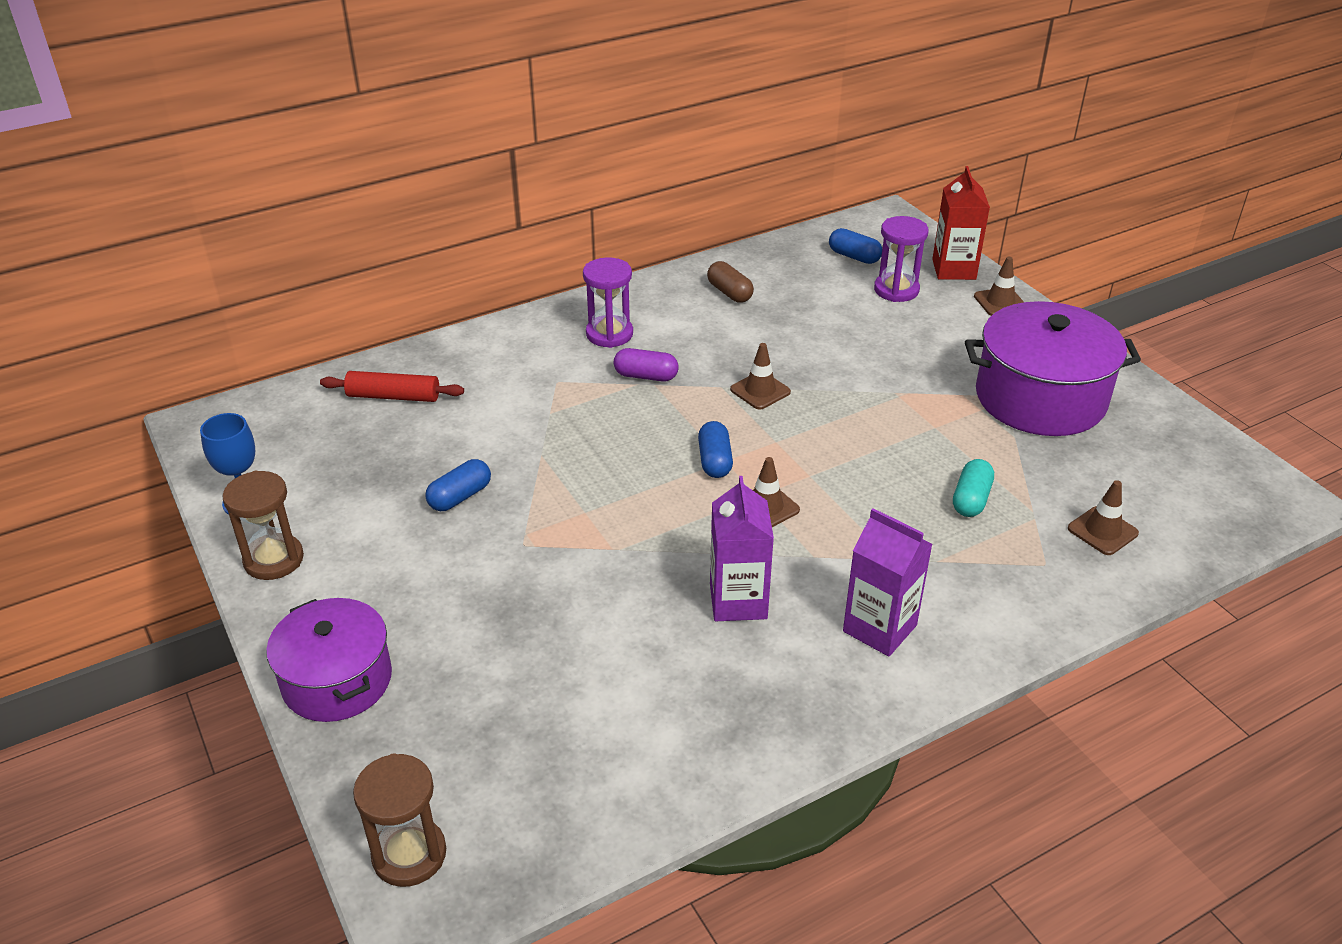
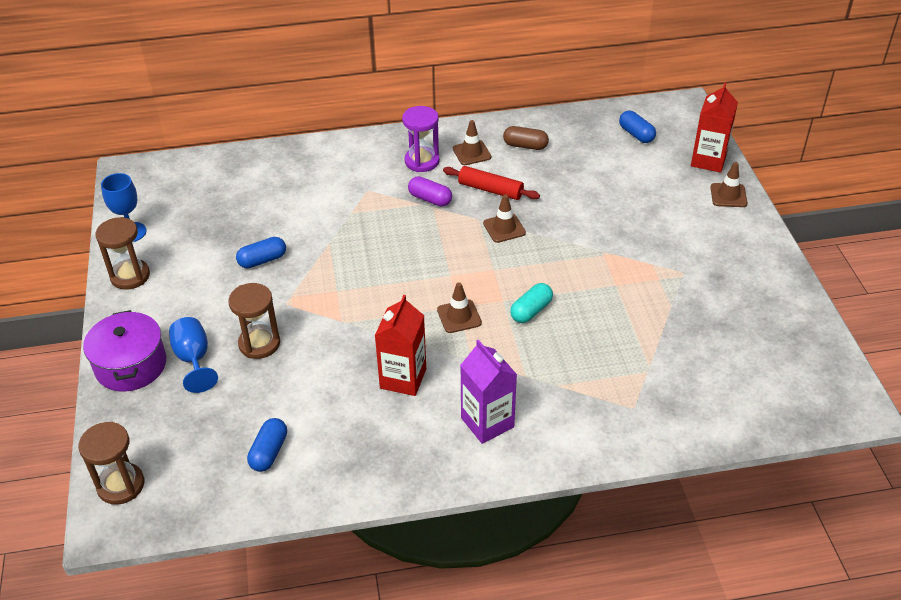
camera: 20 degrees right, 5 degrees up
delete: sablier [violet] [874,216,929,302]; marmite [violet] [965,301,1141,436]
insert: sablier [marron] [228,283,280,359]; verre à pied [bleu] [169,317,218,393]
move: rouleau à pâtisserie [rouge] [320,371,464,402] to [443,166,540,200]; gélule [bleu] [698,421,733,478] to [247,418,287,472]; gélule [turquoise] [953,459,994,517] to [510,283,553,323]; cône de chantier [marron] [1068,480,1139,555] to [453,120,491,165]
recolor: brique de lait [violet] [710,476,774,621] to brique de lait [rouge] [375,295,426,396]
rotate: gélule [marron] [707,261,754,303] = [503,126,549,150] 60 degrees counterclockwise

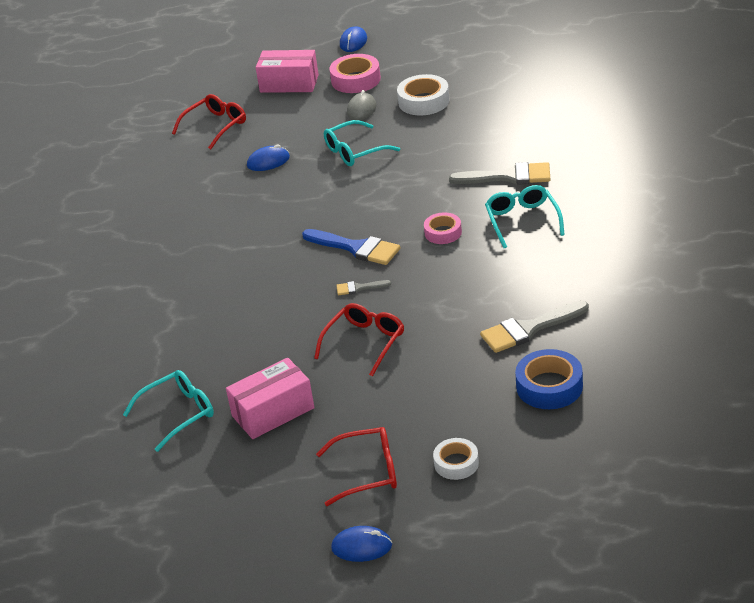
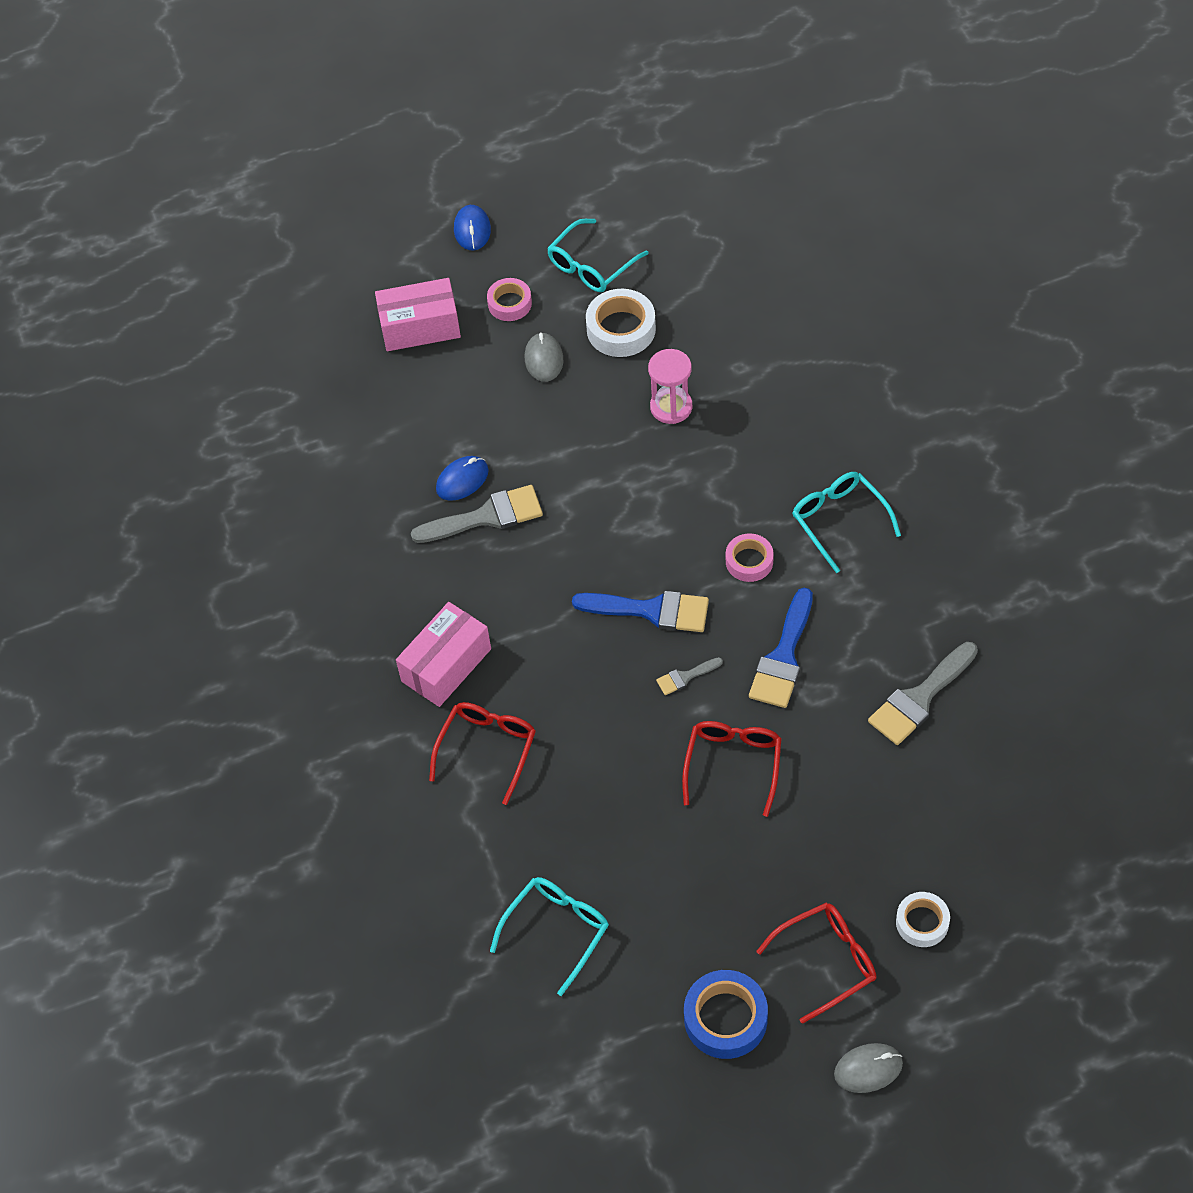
camera: 20 degrees left, 20 degrees up
insert: sablier [rose] [648,349,692,424]; pinceau [bleu] [749,588,813,708]
move: lunettes [rouge] [172,94,246,150] to [429,702,536,805]; lunettes [turquoise] [324,120,400,166] to [547,219,649,292]; pinceau [gris] [449,162,550,185] to [411,485,543,543]; ruban adhésif [bleu] [515,349,583,409] to [684,970,768,1059]; boîte [rose] [226,358,315,439] to [396,602,491,707]
recolor: souris [bleu] [331,526,392,562] to souris [gris] [834,1043,903,1093]
resize: ruban adhésif [rose] [329,54,381,93] = [487,278,532,321] x0.64

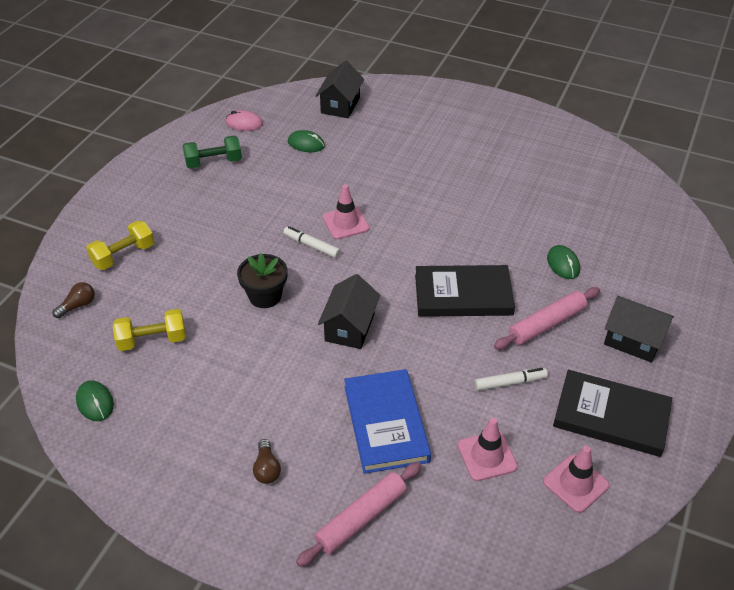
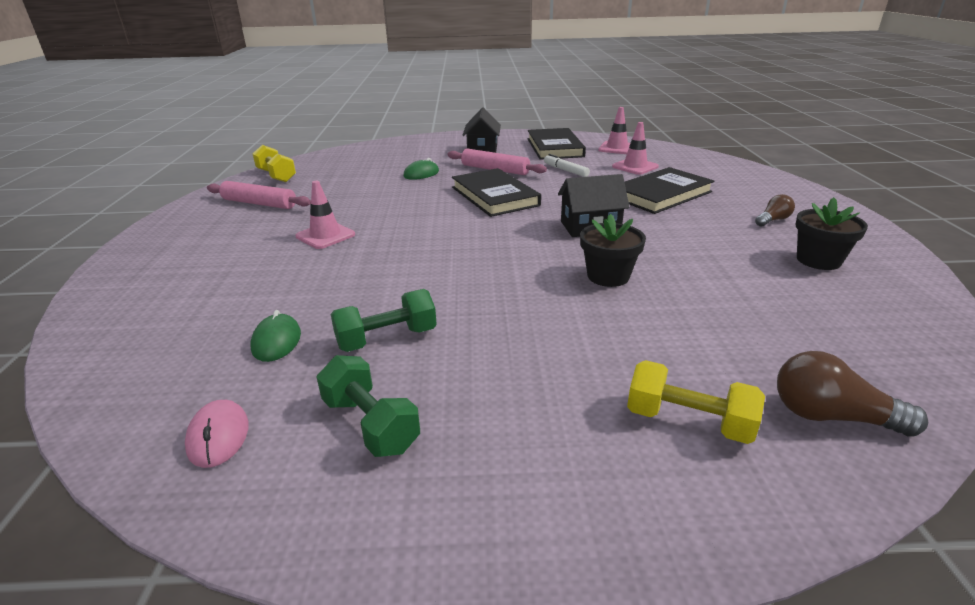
camera: 115 degrees left, 15 degrees down
delete: maison [noir] [315,60,364,118]; feutre [blanc] [283,226,341,258]; souris [vert] [76,381,114,421]
insert: pot de fleurs [noir] [795,197,868,270]; haltère [vert] [331,289,437,352]
move: cône de chantier [rose] [323,184,370,239] to [295,181,355,249]; haltère [jaune] [113,309,186,351] to [252,145,296,182]; rouleau à pâtisserie [rose] [296,462,422,567] to [207,181,311,209]
recolor: livre [bleu] [344,369,431,474] to livre [noir] [625,167,714,214]
resize: ampoule [marron] [53,282,95,318] = [777,351,928,437] x1.59

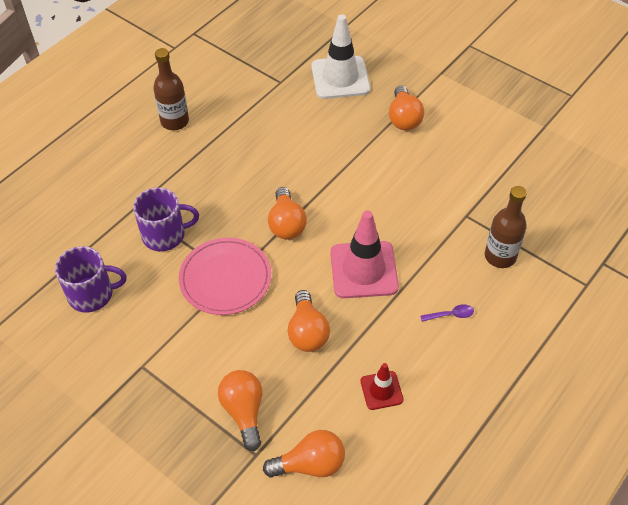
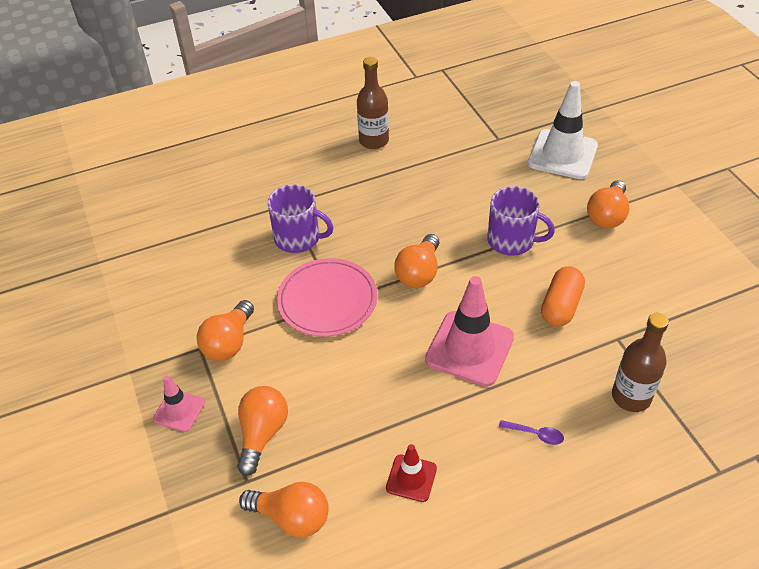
camera: 30 degrees right, 5 degrees down
insert: gélule [orange] [541,266,585,327]; cône de chantier [rose] [153,376,205,432]
move: tasse [violet] [55,246,127,312] to [487,186,555,256]; ampoule [orange] [288,290,330,352] to [197,300,254,361]

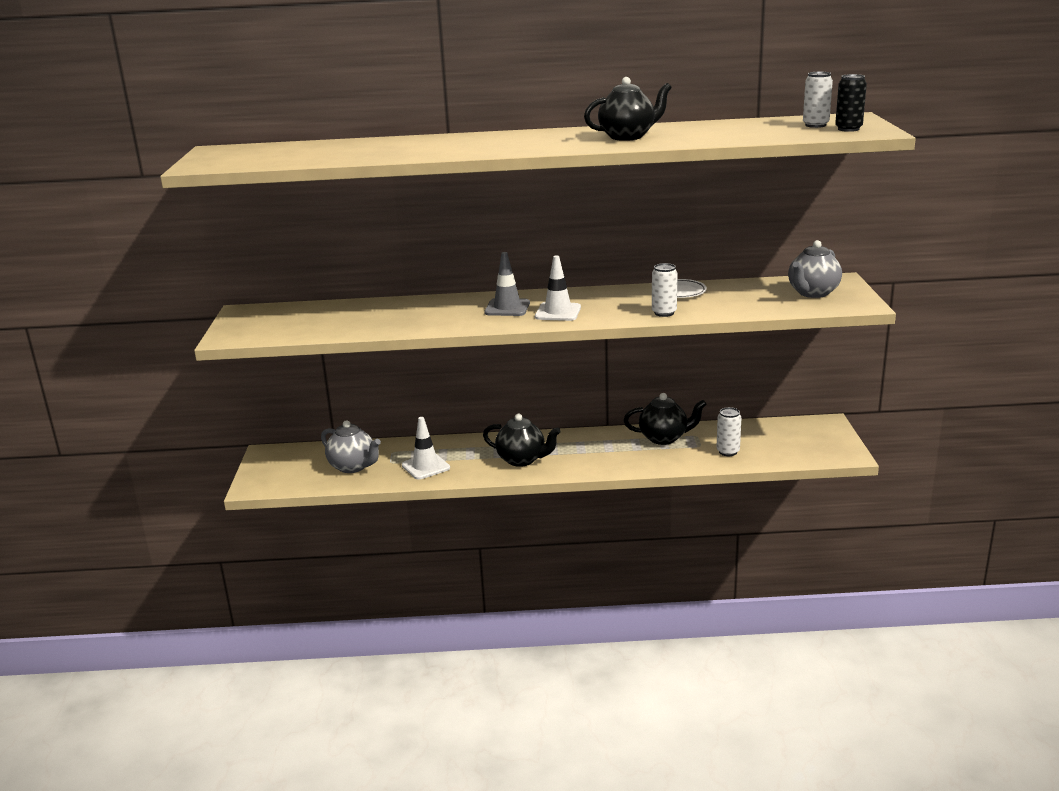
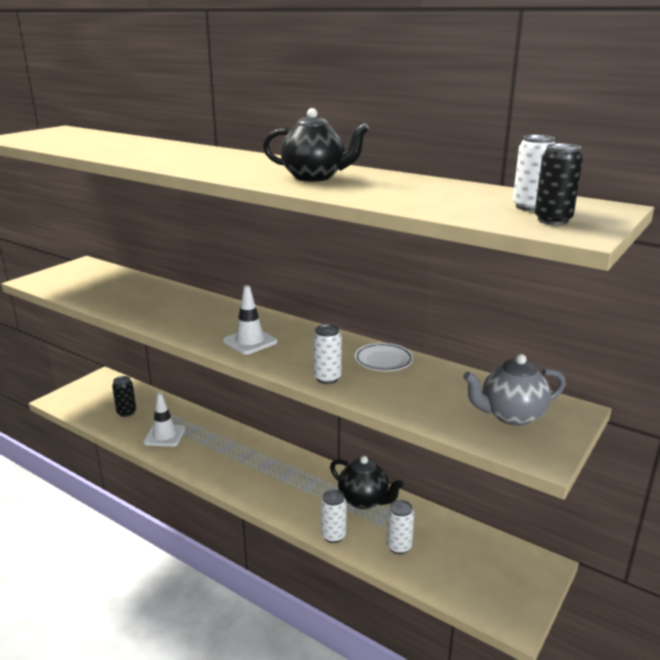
camera: 35 degrees right, 0 degrees up
delete: cône de chantier [gris] [484,252,530,316]; théière [noir] [483,413,561,467]
insert: canette [blanc] [321,490,347,543]
replace: théière [gris] [321,420,381,473] to canette [noir] [112,376,136,417]

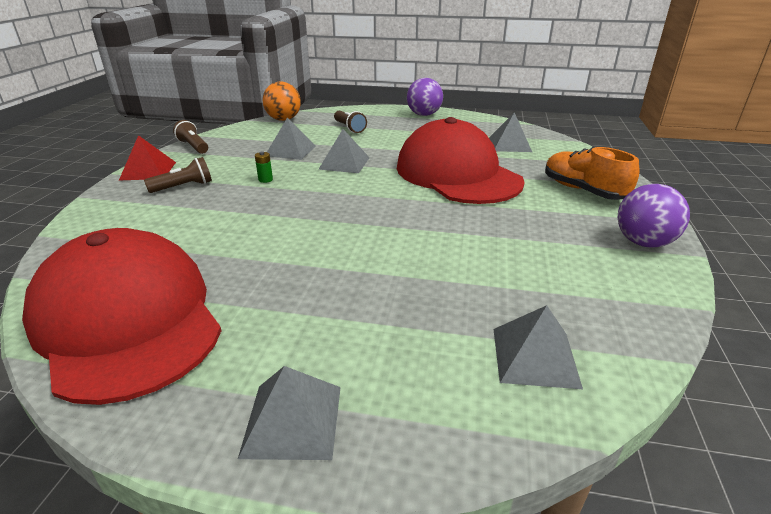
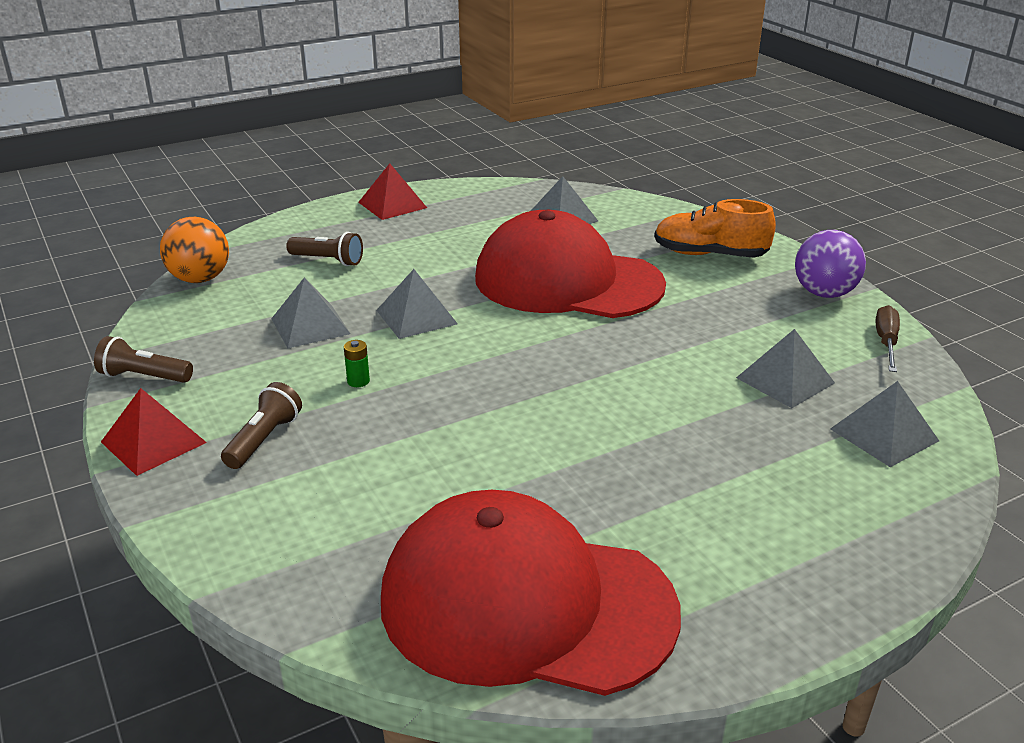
camera: 40 degrees left, 0 degrees up
insert: tournevis [marron] [876,305,900,372]
move: pyramide [gris] [238,366,341,460] to [736,329,835,408]
replace: balle [violet] [407,78,443,116] to pyramide [rouge] [358,163,427,220]

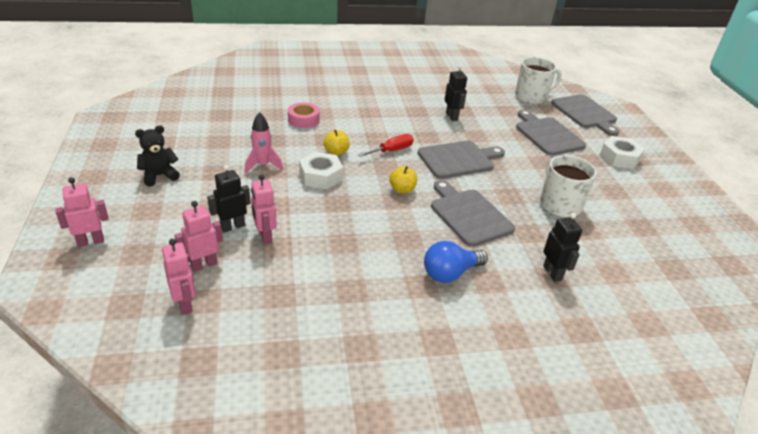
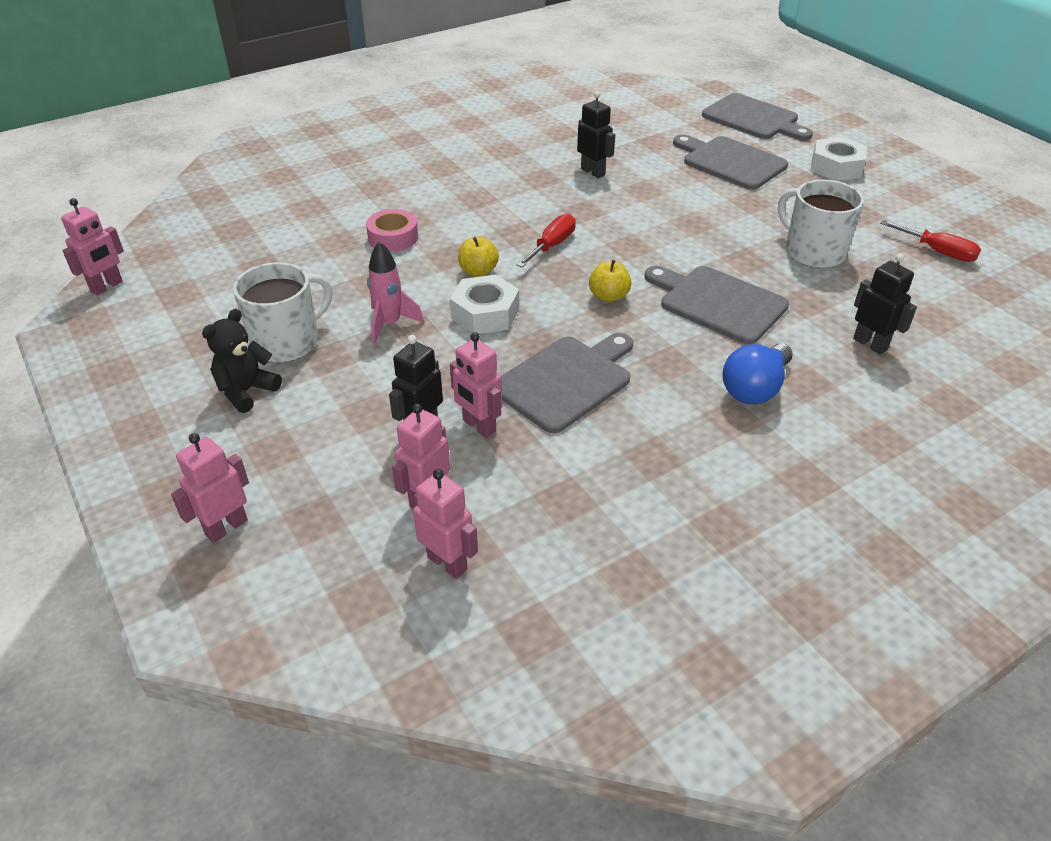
camera: 20 degrees left, 5 degrees up
insert: robot [rose] [61,198,124,295]; tournevis [rouge] [880,220,981,262]
move: tasse [blanc] [515,57,562,104] to [233,262,332,363]; planche à découper [gris] [418,141,505,179] to [501,333,633,433]

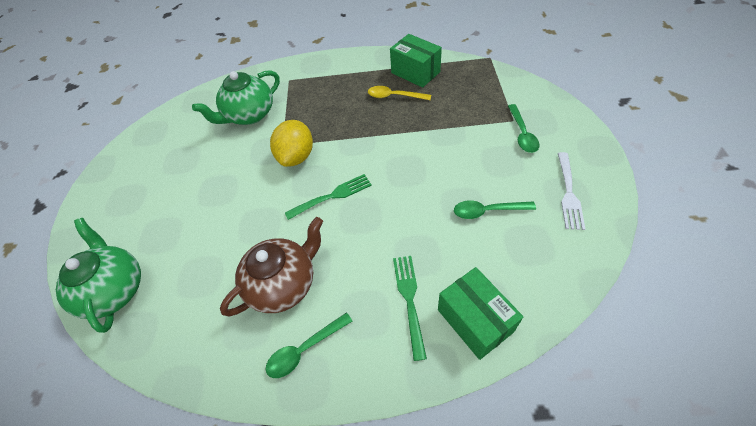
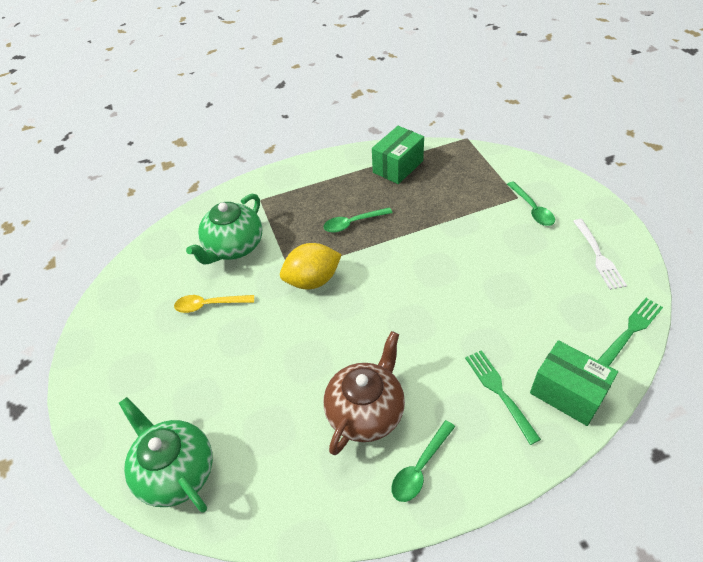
camera: 20 degrees left, 5 degrees down
move: cuillère [jaune] [368,86,431,100] to [174,295,254,313]; fourchette [vert] [285,174,372,220] to [598,298,663,366]; cuillère [vert] [454,200,536,219] to [323,207,393,233]
rotate: boîte [vert] [390,34,442,88] = [372,126,424,184] 75 degrees counterclockwise; citron [jaune] [270,120,313,167] = [280,243,342,289] 75 degrees clockwise

